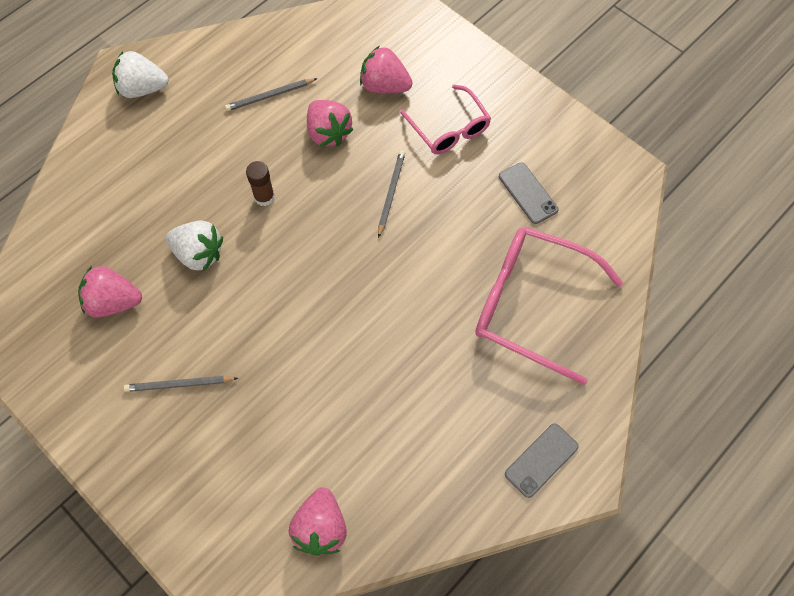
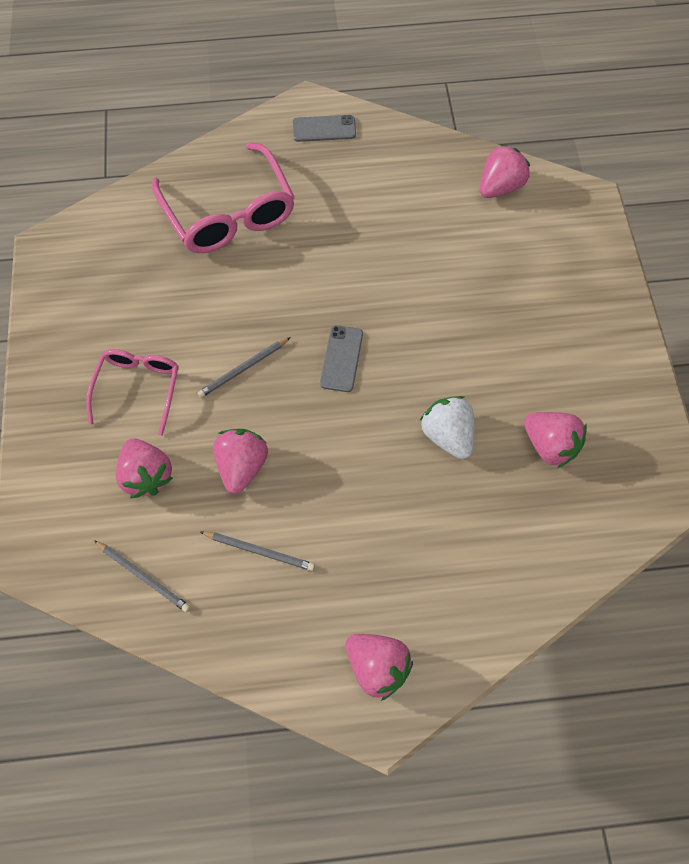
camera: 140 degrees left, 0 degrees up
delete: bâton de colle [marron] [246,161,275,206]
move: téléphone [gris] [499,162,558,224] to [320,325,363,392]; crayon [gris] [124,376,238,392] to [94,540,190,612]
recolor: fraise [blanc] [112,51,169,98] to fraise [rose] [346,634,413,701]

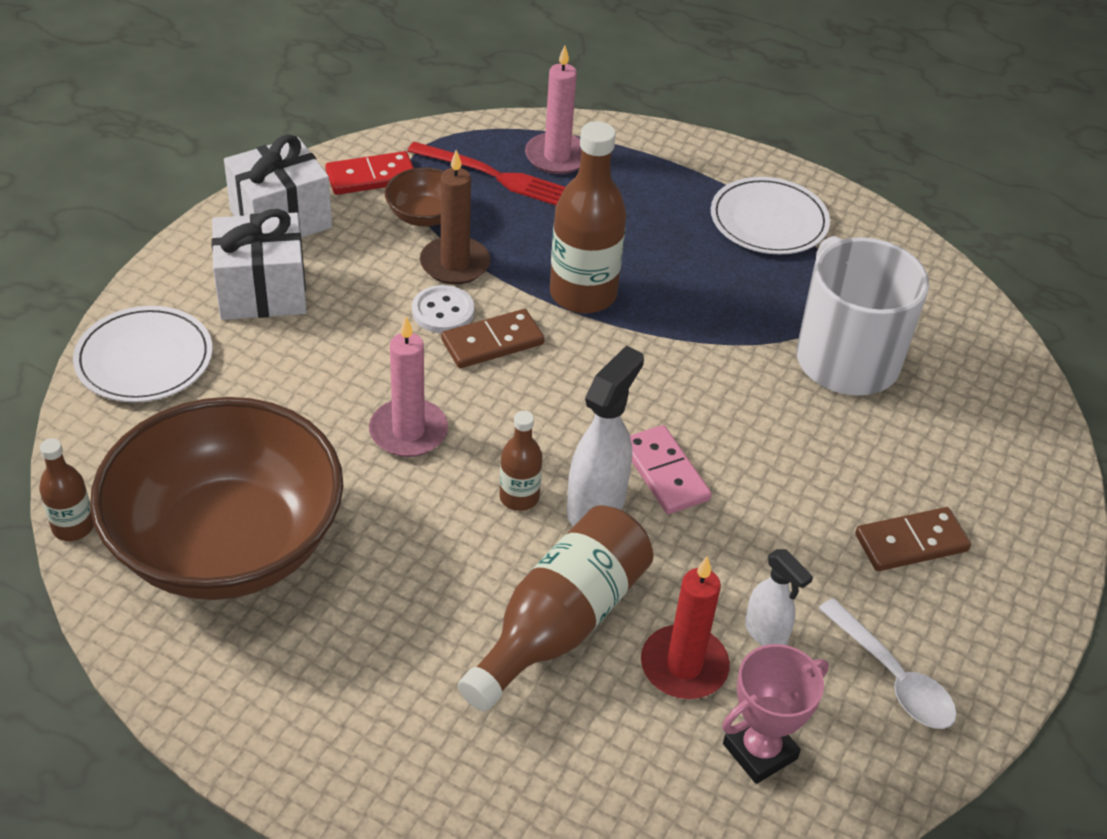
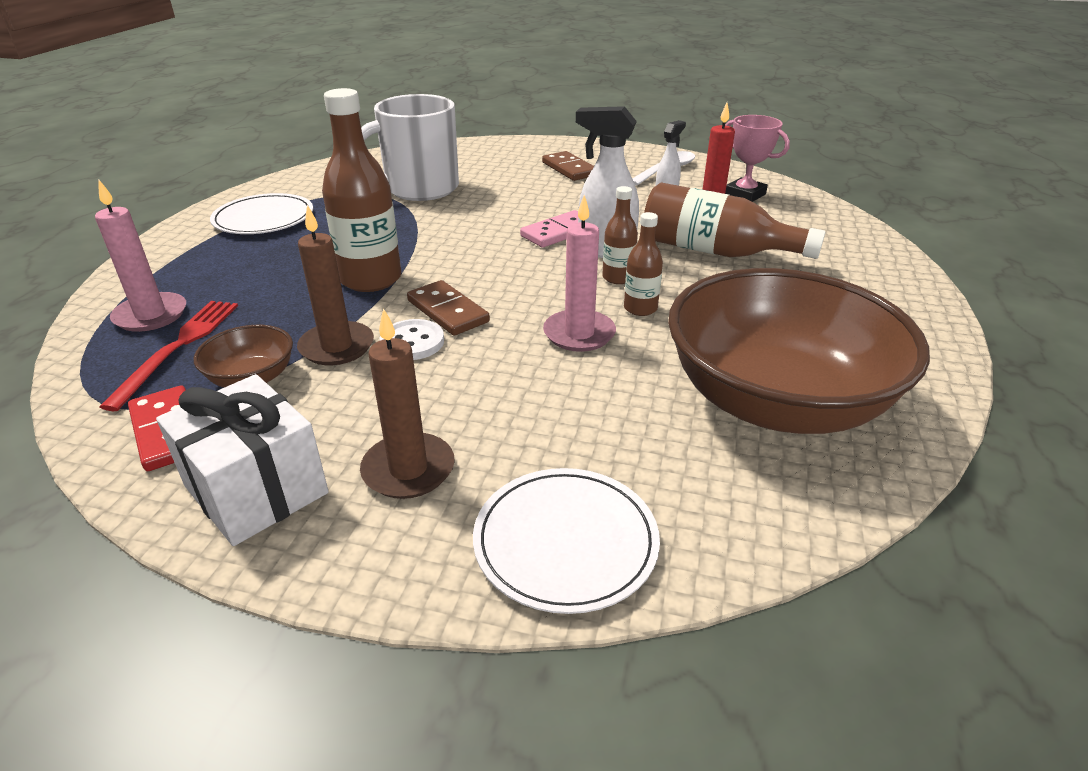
camera: 100 degrees left, 10 degrees down
move: bouteille [marron] [39,438,94,541] to [624,212,663,316]
replace: cadeau [blanc] [211,209,307,320] to bougie [marron] [360,308,454,499]

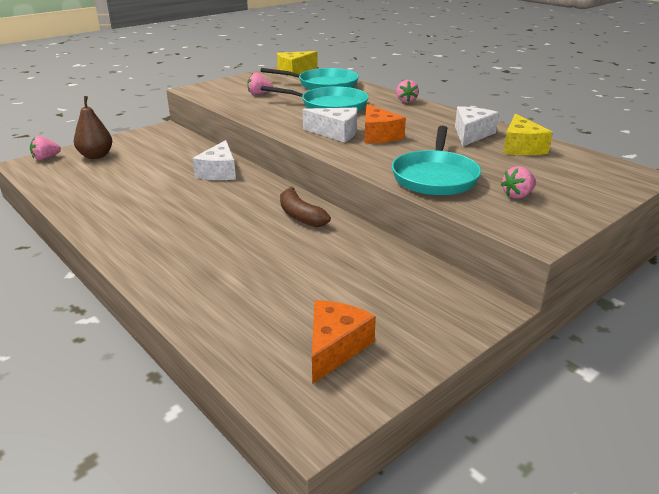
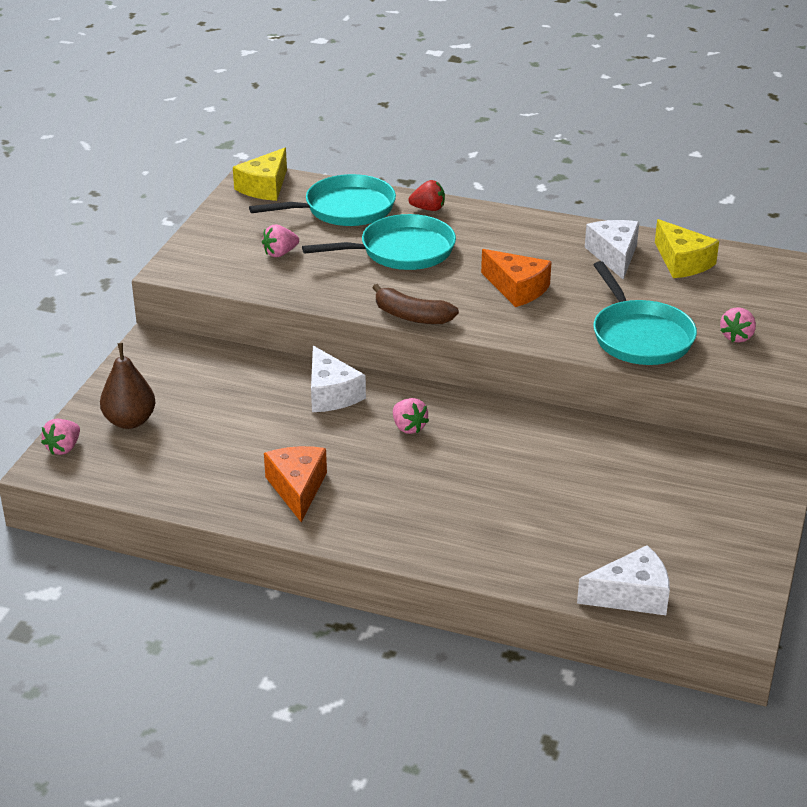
camera: 30 degrees left, 5 degrees up
insert: fraise [rouge] [408,180,445,211]
move: fraise [rose] [396,80,419,103] to [393,398,429,434]; fromage [blanc] [303,108,357,142] to [577,545,670,615]; banane [marron] [280,187,331,227] to [373,284,459,324]; fromage [orange] [312,300,376,384] to [264,446,327,522]

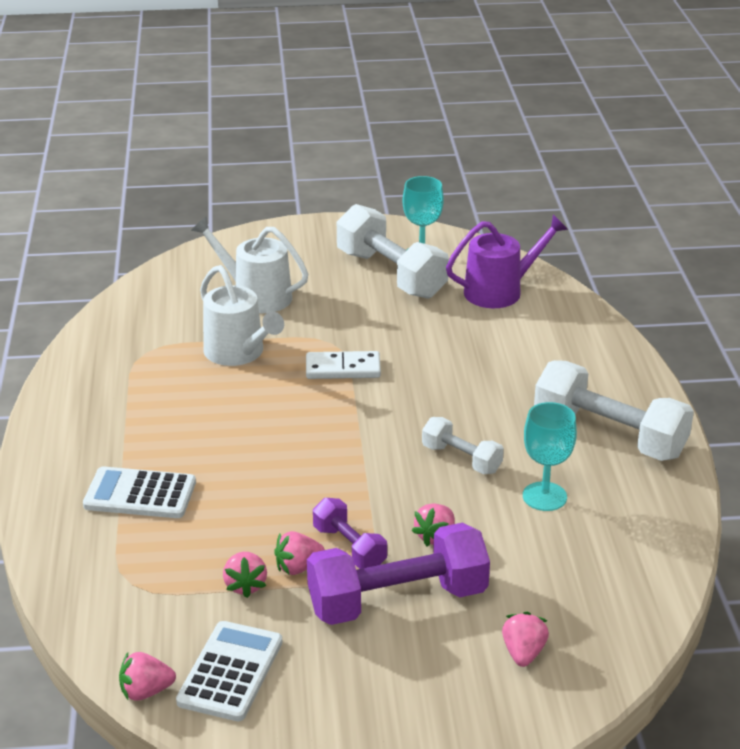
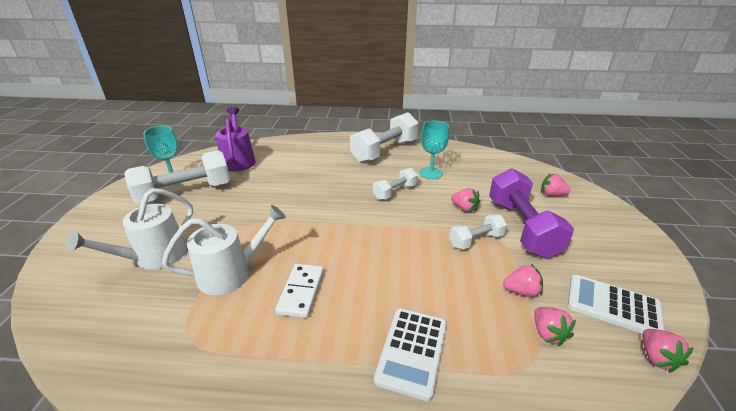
camera: 80 degrees left, 0 degrees up
move: domino [blanc] [306,351,381,379] to [275,264,324,318]; fraise [rose] [274,531,325,575] to [534,307,576,346]
recolor: haltère [violet] [313,498,387,569] to haltère [blanc] [449,214,507,250]

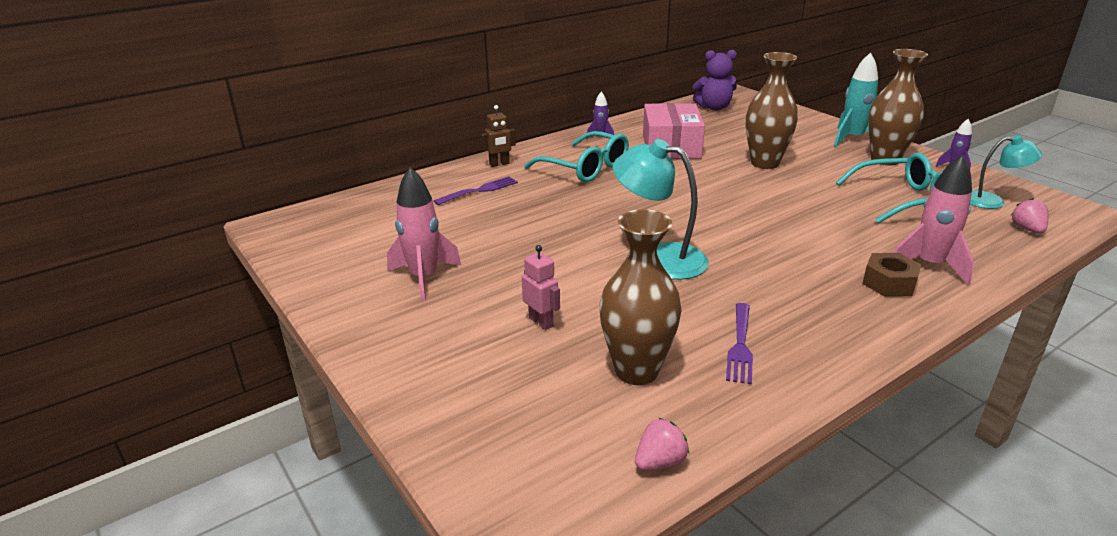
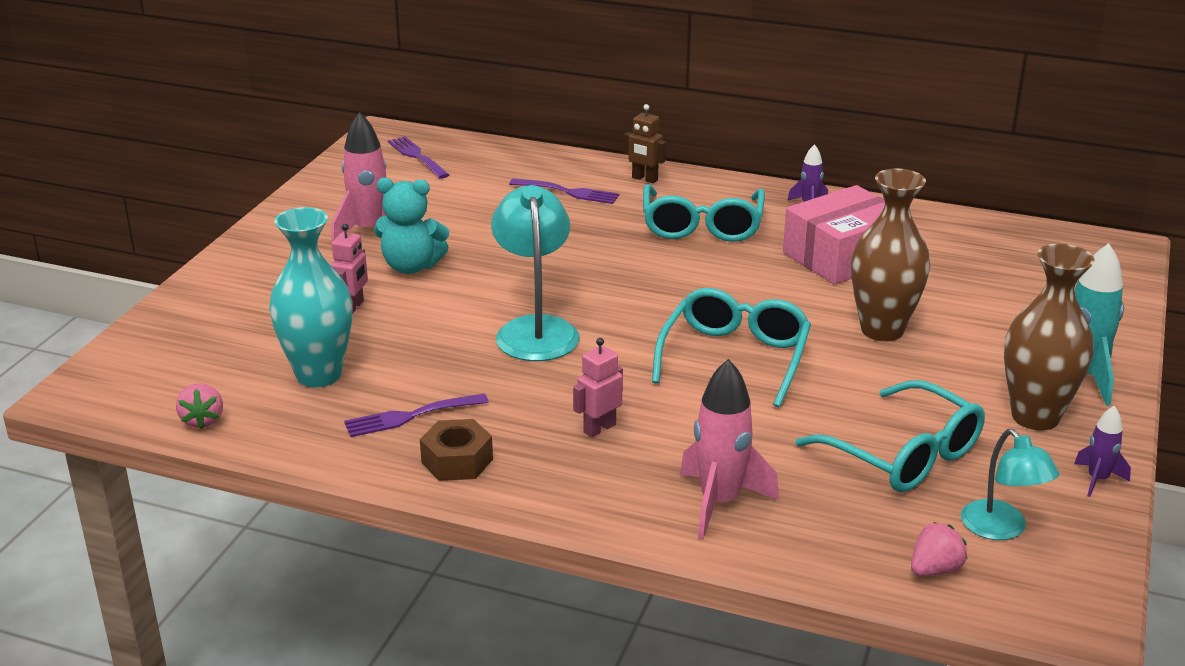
camera: 55 degrees right, 0 degrees up
delete: ours en peluche [violet] [693,50,737,111]
insert: fourchette [violet] [388,136,449,179]; ours en peluche [turquoise] [374,178,449,274]; lunettes [turquoise] [652,288,811,407]; robot [rose] [573,338,623,437]
move: écrou [marron] [862,253,921,297] to [420,419,493,481]
recolor: vase [marron] [599,209,682,385] to vase [turquoise] [269,207,352,388]
rotate: fraise [rose] [635,418,689,471] = [176,383,223,429] 60 degrees clockwise

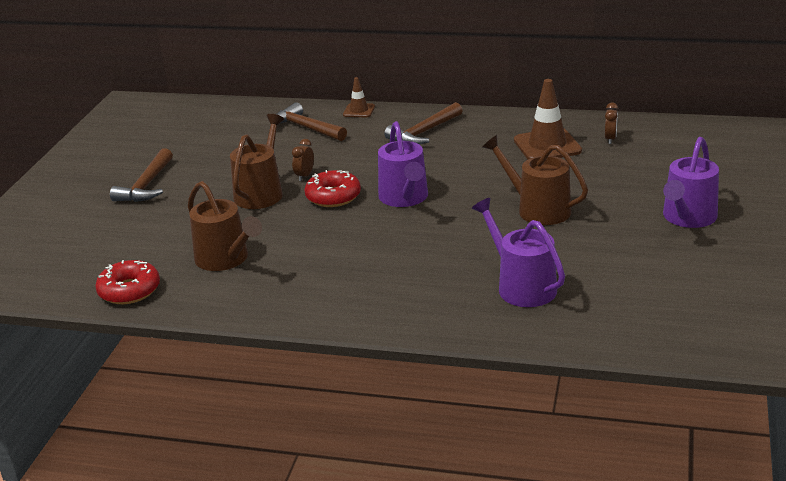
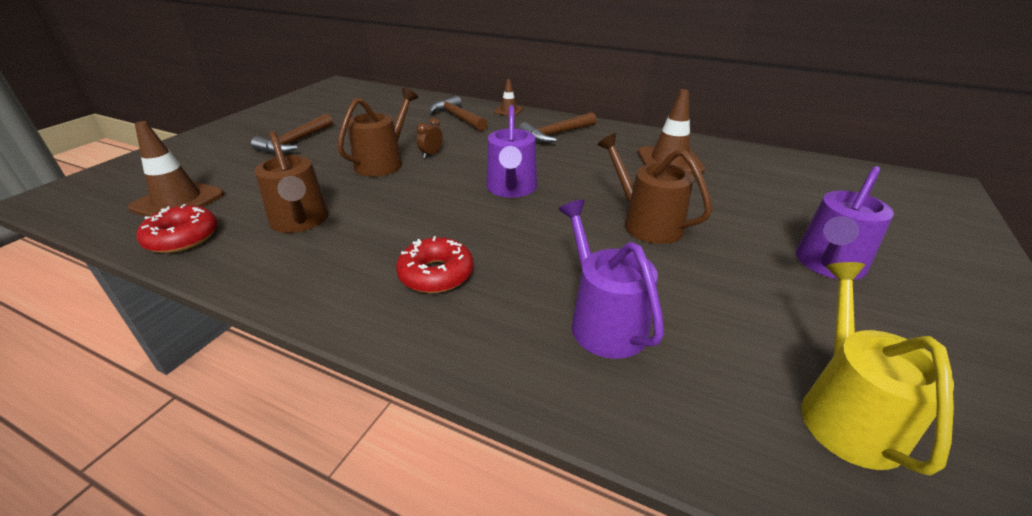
camera: 10 degrees right, 5 degrees up
delete: réveil [marron] [605,102,618,144]
insert: cône de chantier [marron] [128,121,224,217]; arrosoir [jaune] [801,262,954,476]
move: beignet [rouge] [305,170,361,207] to [396,236,474,293]

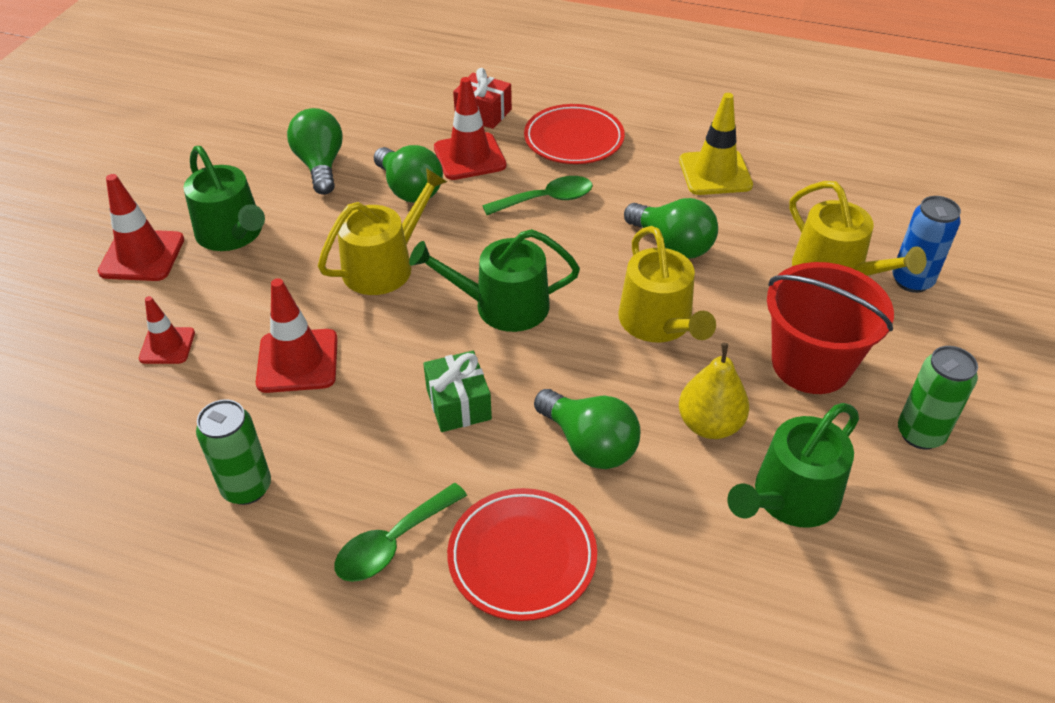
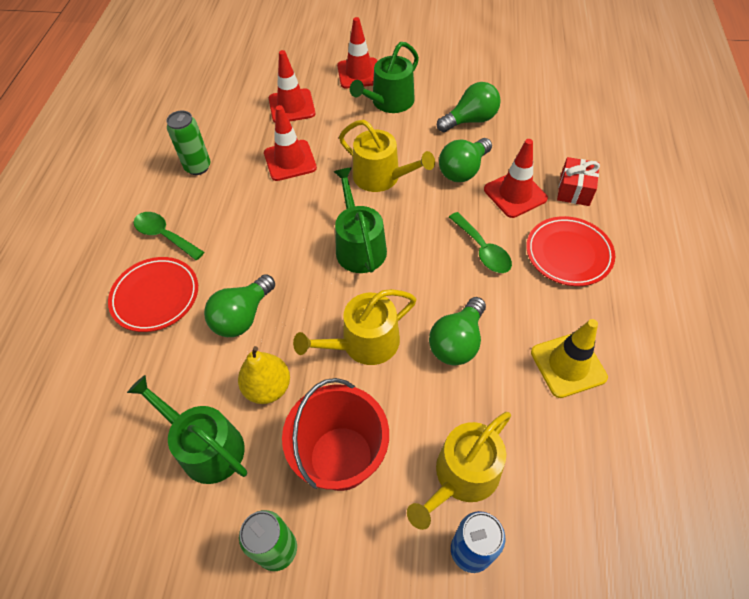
camera: 80 degrees right, 10 degrees up
delete: cadeau [vert] [423,351,492,432]
resize: cône de chantier [rouge] [139,296,195,364] = [269,50,315,122] x1.61

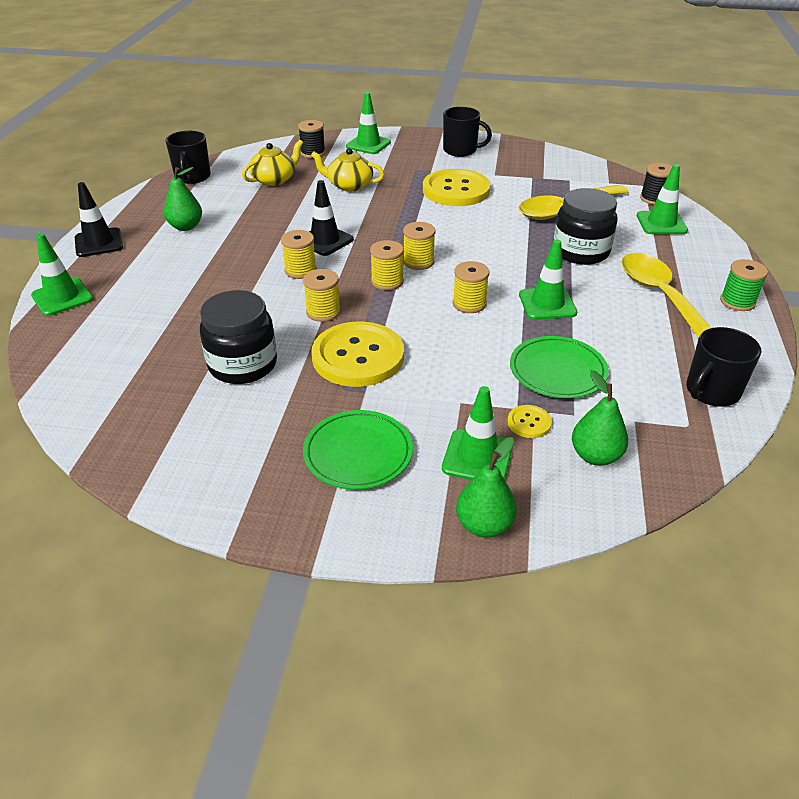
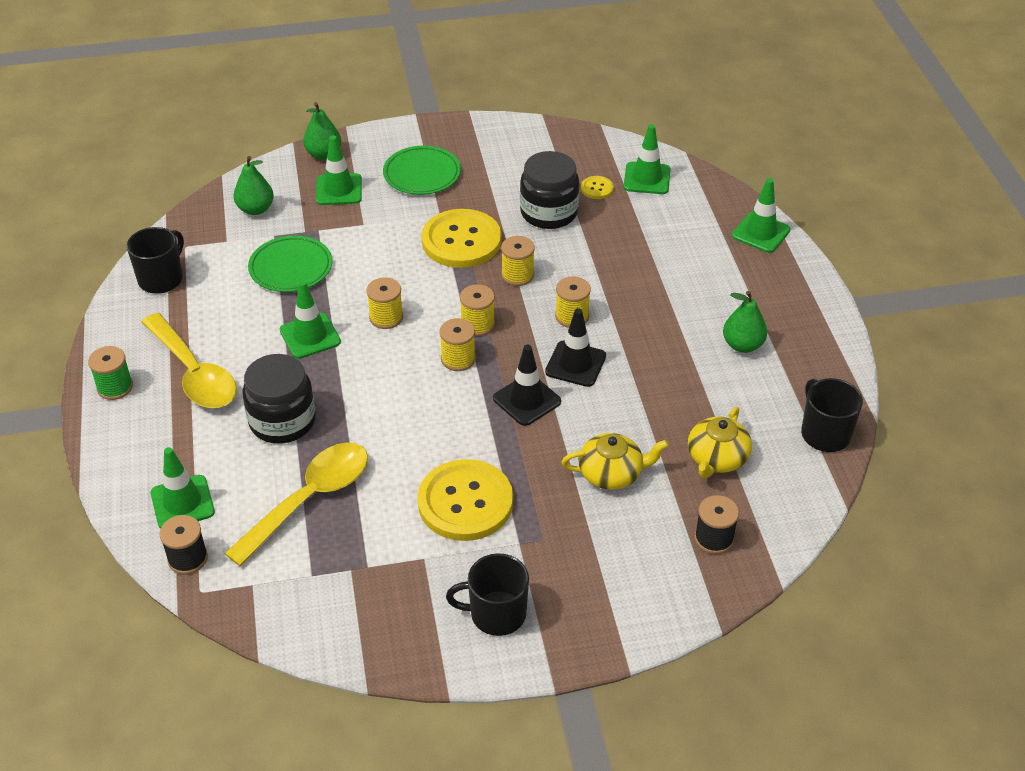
camera: 160 degrees right, 5 degrees up
move: cône de chantier [vert] [346,92,391,154] to [624,124,671,194]; cône de chantier [noir] [75,182,123,257] to [493,345,561,426]; bouton [jaune] [508,405,552,438] to [581,176,614,199]

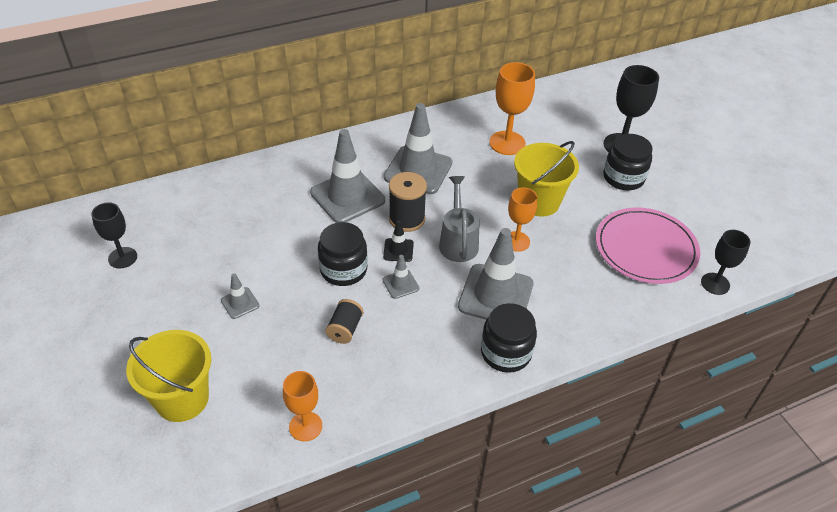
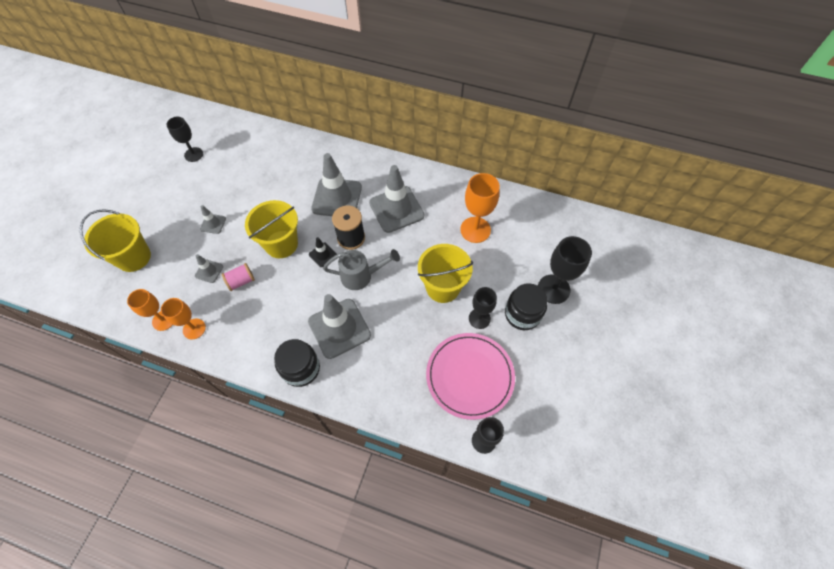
camera: 45 degrees right, 15 degrees up
insert: verre à pied [noir] [469,287,497,329]
move: verre à pied [orange] [508,187,537,252] to [161,298,206,340]; cône de chantier [gris] [383,255,419,299] to [195,254,223,283]
replace: bocal [noir] [318,222,368,286] to seau [jaune] [245,200,298,258]
recolor: bobine [noir] [325,299,363,344] to bobine [rose] [222,263,255,291]
rotate: arrosoir [gris] [439,176,479,262] = [323,249,400,290] 45 degrees clockwise

